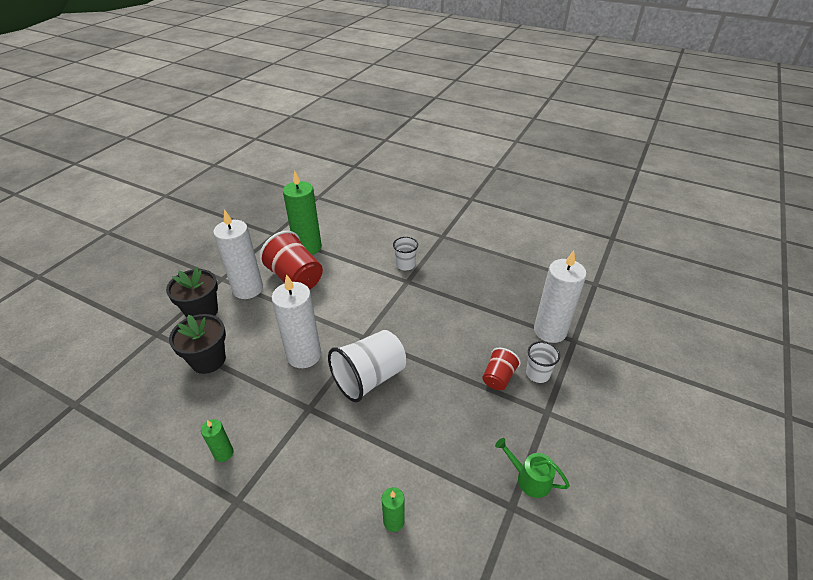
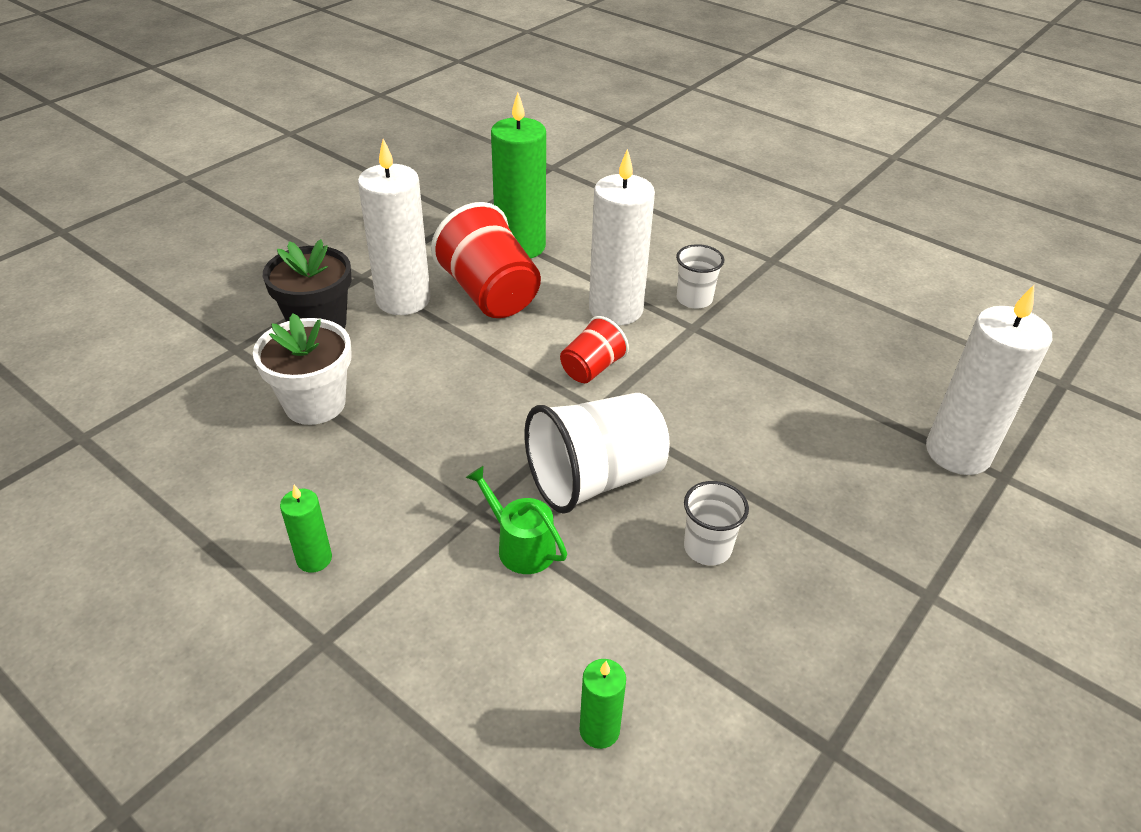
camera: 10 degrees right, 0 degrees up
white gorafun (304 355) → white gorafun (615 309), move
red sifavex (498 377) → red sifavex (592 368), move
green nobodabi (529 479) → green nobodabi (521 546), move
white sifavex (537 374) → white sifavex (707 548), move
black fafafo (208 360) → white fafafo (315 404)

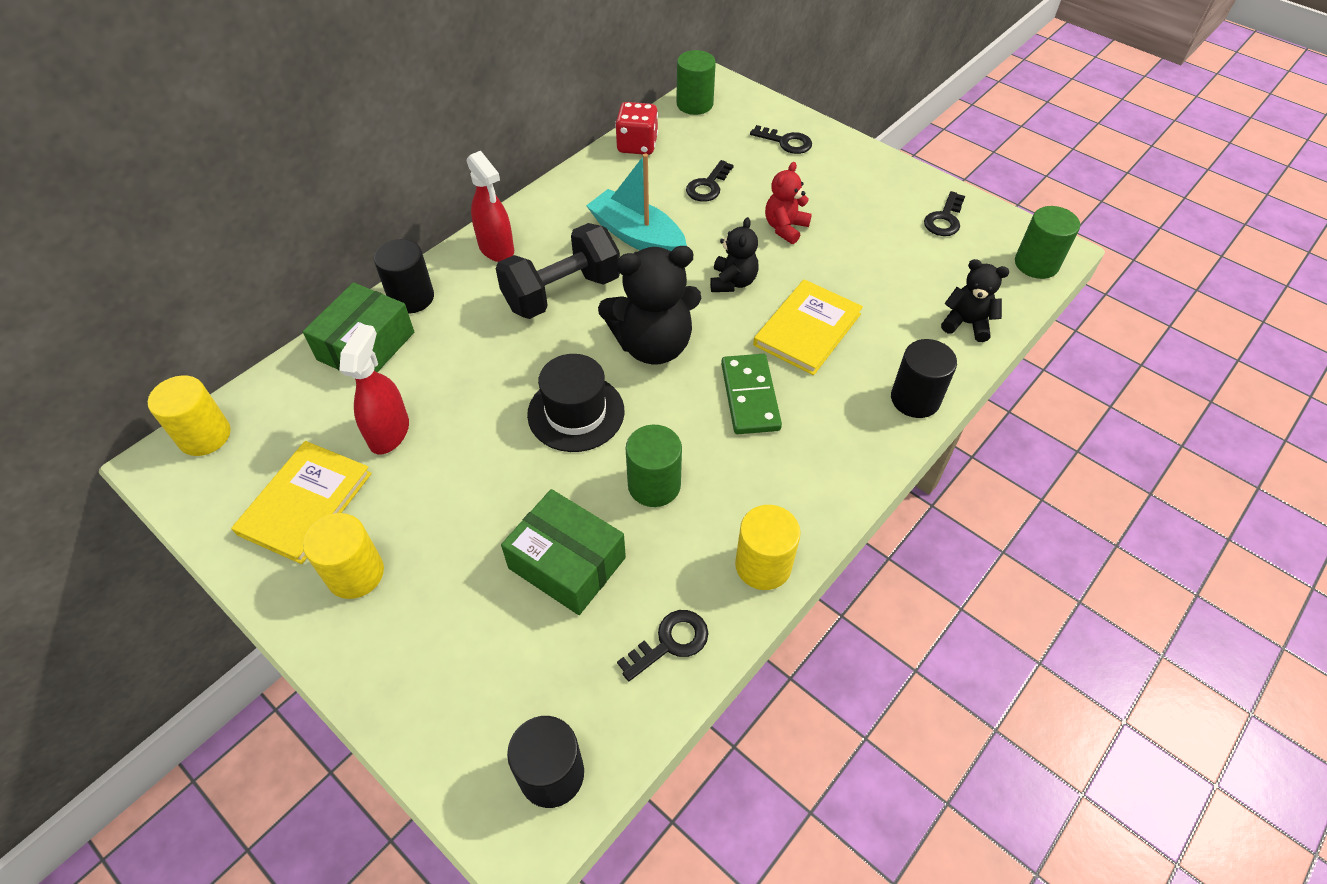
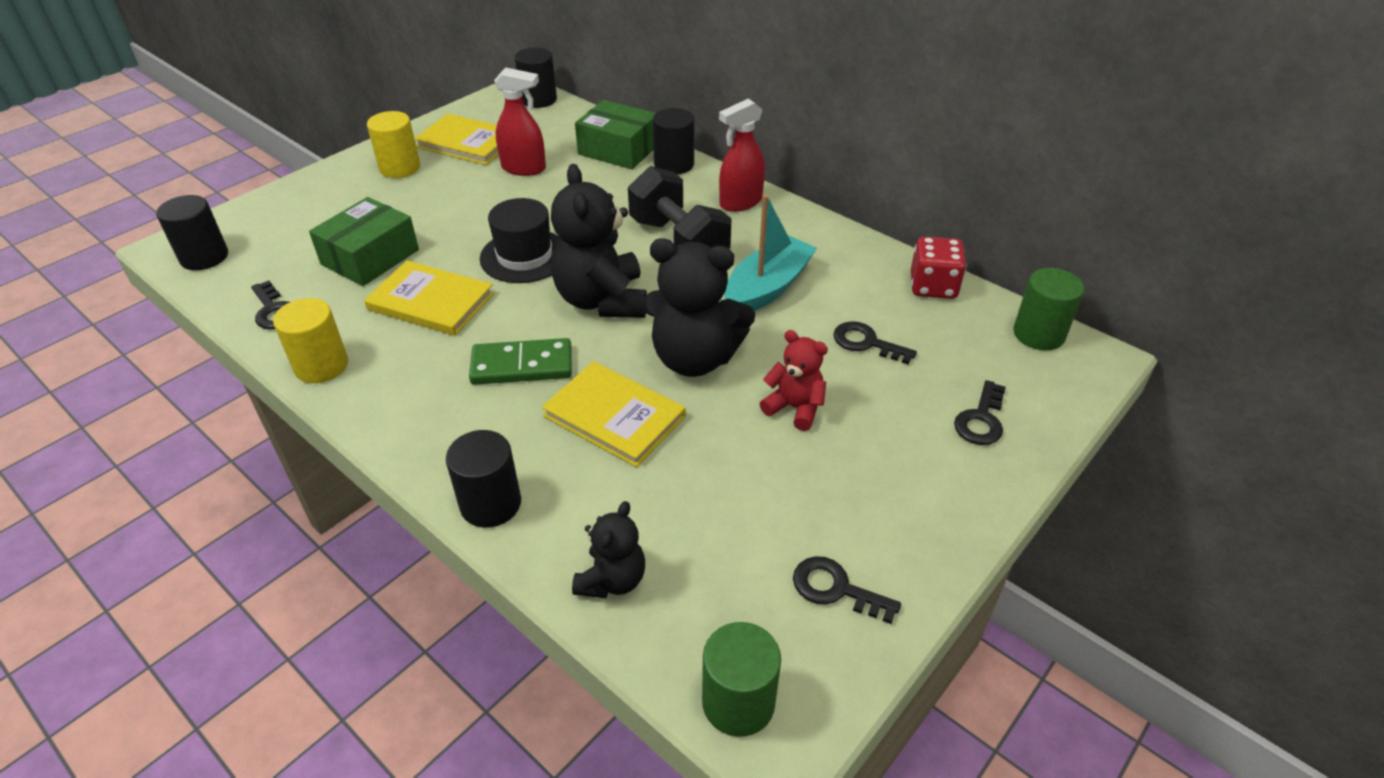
camera: 90 degrees right, 10 degrees down
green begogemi (654 485) → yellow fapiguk (431 301)
yellow begogemi (204 436) → black begogemi (538 100)
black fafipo (733 282) → black fafipo (694 358), x1.80

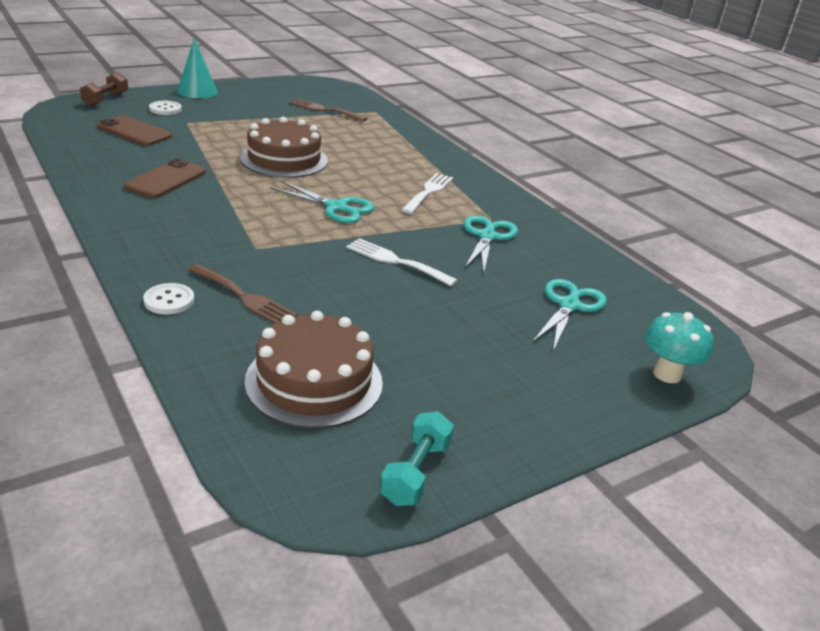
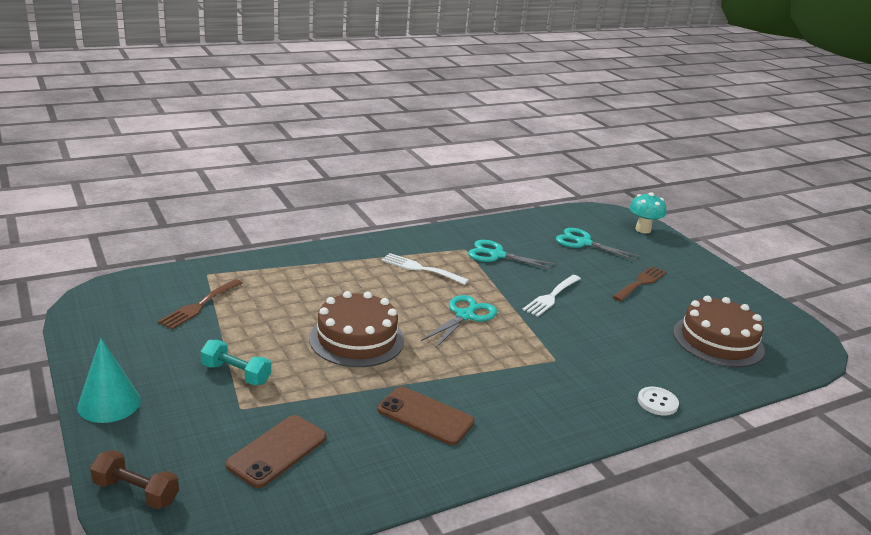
camera: 85 degrees left, 5 degrees down
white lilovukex (165 109) → -
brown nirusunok (244 297) → brown nirusunok (640 283), move
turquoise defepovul (416 473) → turquoise defepovul (236 374), move

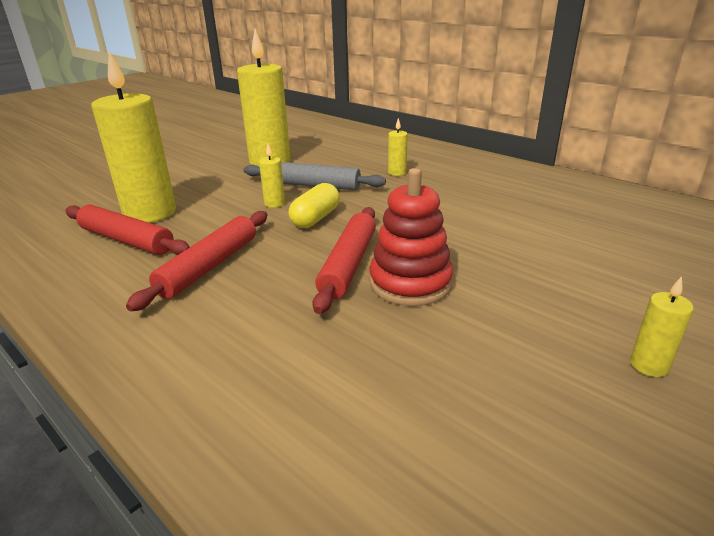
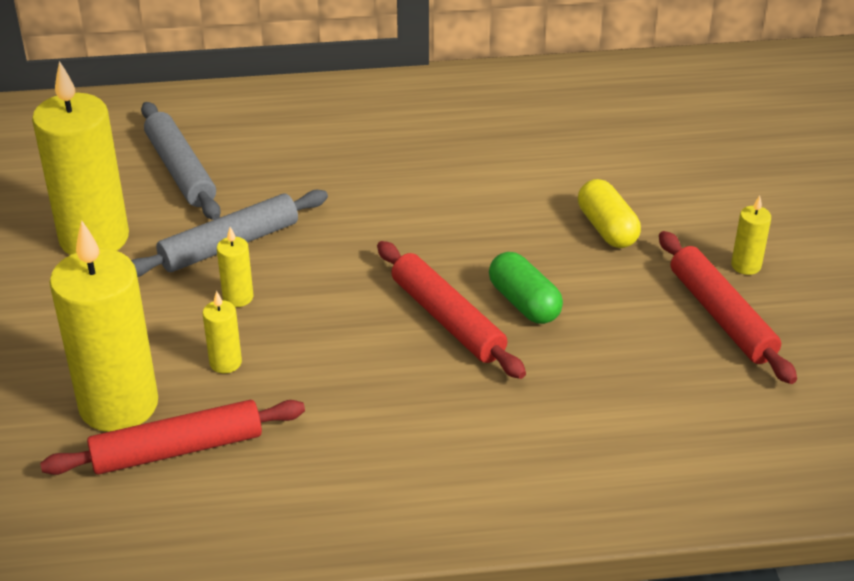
camera: 50 degrees left, 10 degrees up
- → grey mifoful (180 170)
red mifoful (210 266) → red mifoful (721 316), move
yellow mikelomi (315 218) → yellow mikelomi (607 228), move
yellow gorafun (397 172) → yellow gorafun (225 363), move
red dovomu (410 283) → green mikelomi (524 303)

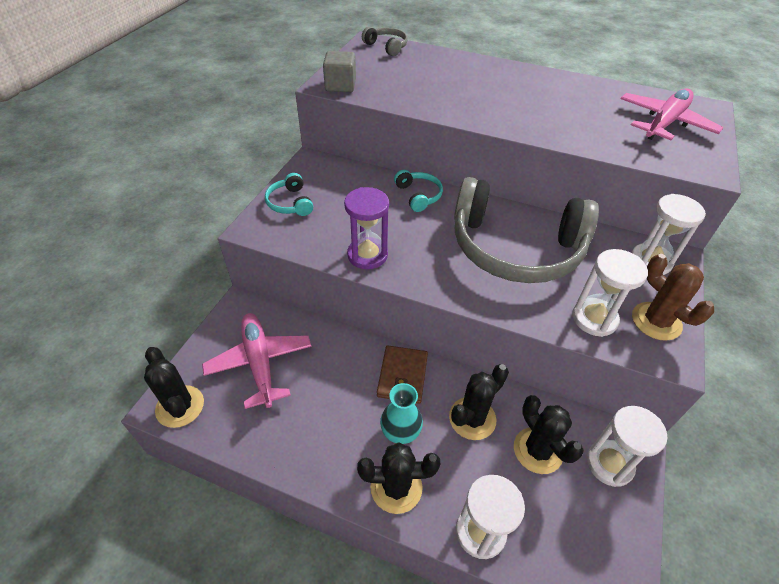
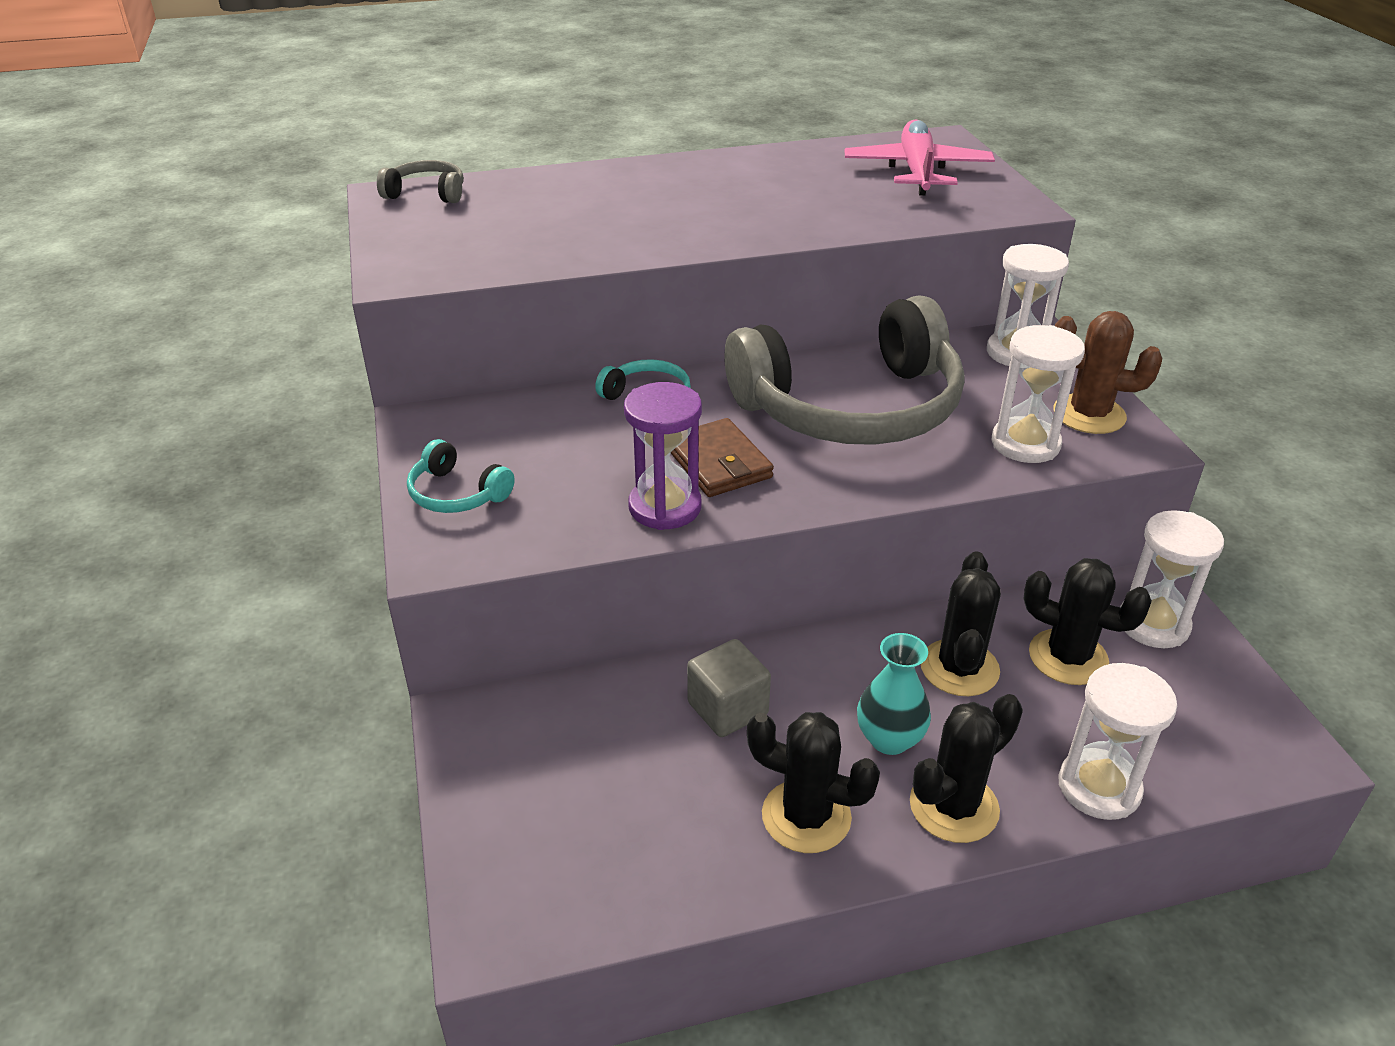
camera: 35 degrees left, 10 degrees down
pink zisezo (260 363) → -
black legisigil (180 406) → black legisigil (806 816), move
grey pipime (340 85) → grey pipime (727 708), move
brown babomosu (402 376) → brown babomosu (718 463), move

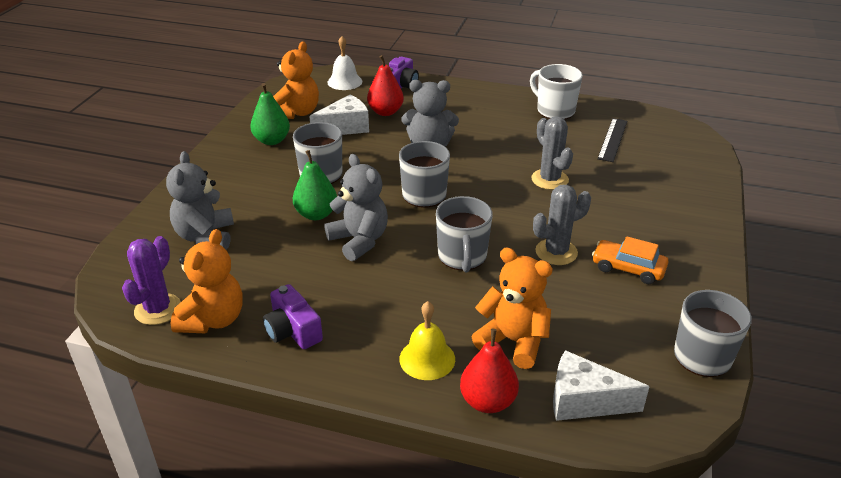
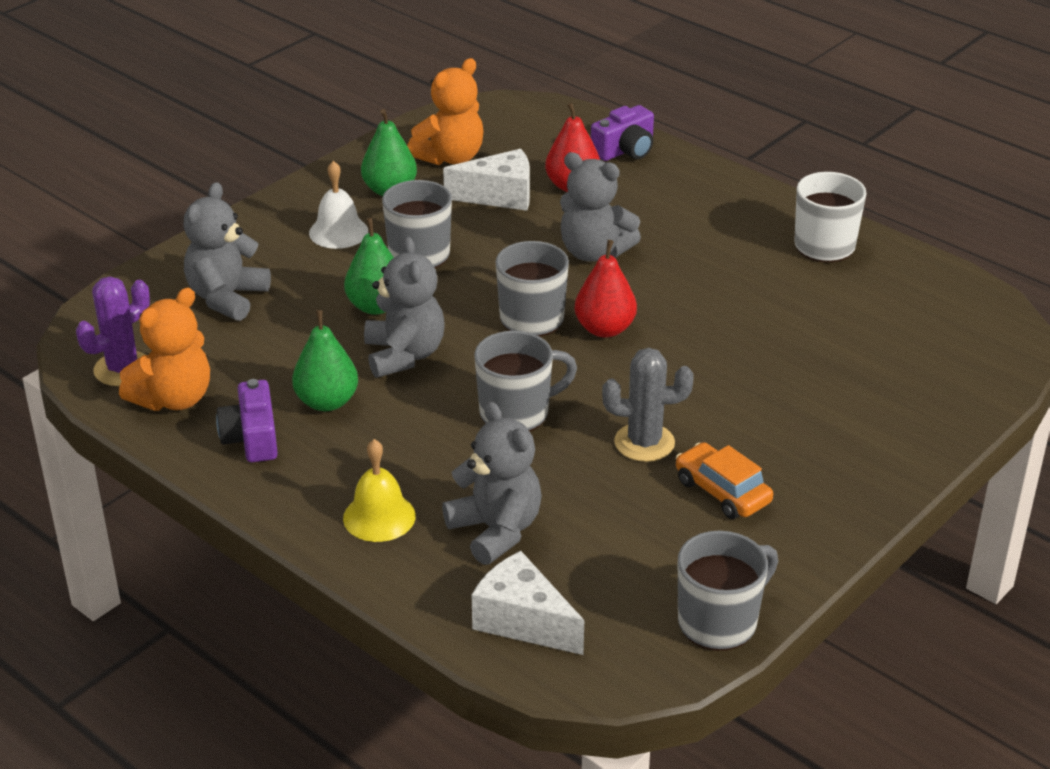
camera: 25 degrees right, 0 degrees up
grey legisigil (549 179) → -
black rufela (612 139) → -
- → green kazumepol (327 402)
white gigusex (344 82) → white gigusex (338 232), move
red kazumepol (488 401) → red kazumepol (605 329), move
orange fafipo (513 341) → grey fafipo (496 530)
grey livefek (462 257) → grey livefek (516 413), 135 degrees counterclockwise

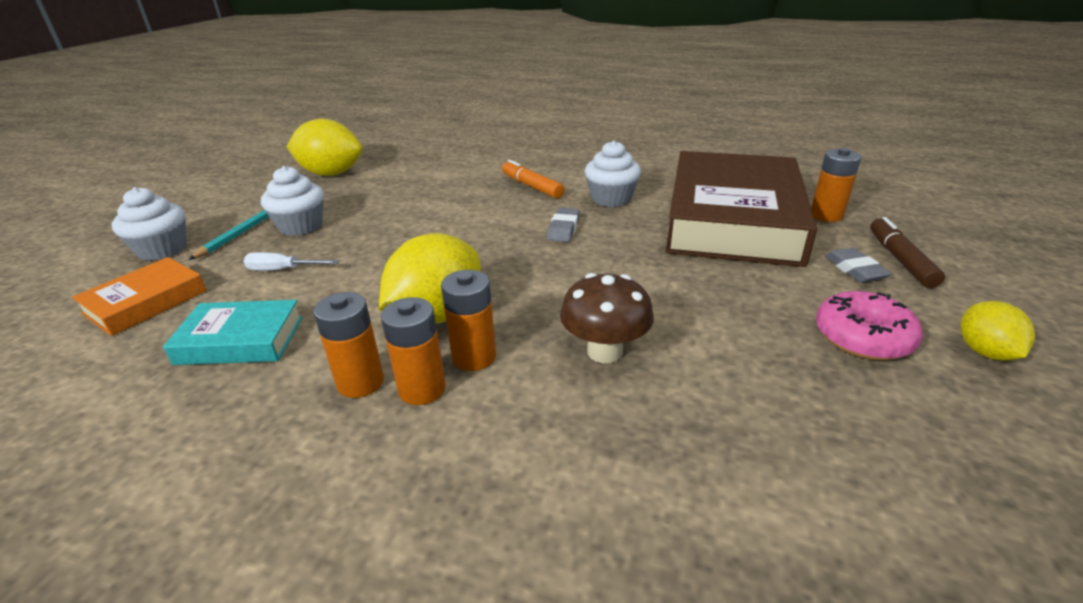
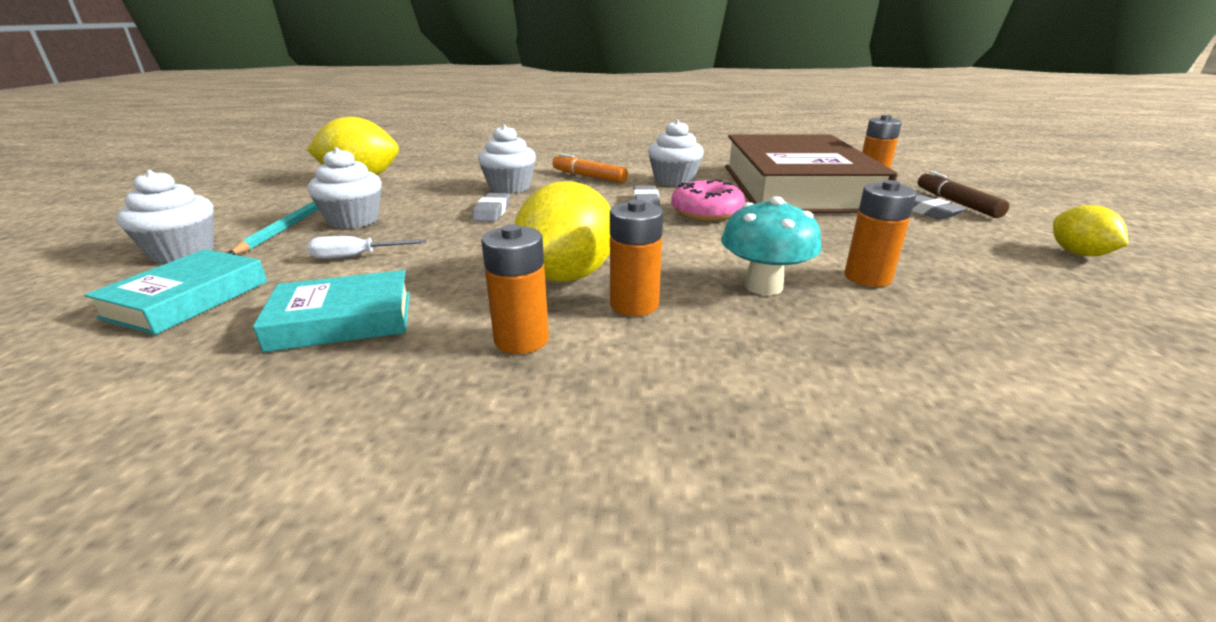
camera: 15 degrees left, 5 degrees down
- → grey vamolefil (492 212)
- → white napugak (509 187)
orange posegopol (422 389) → orange posegopol (867 277), move
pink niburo (862 338) → pink niburo (706 213), move
orange fapiguk (146 302) → turquoise fapiguk (188 299)
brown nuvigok (604 351) → turquoise nuvigok (763 286)

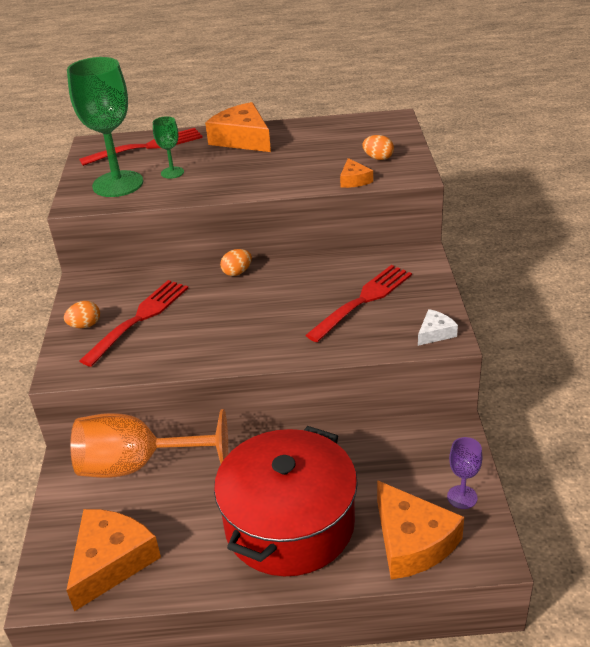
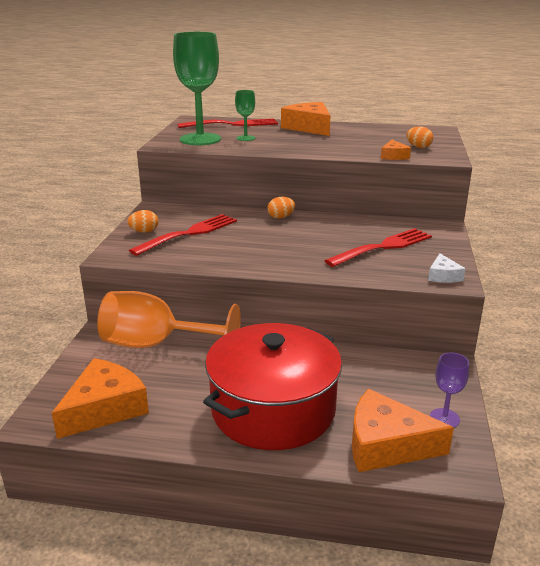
camera: 10 degrees right, 10 degrees down
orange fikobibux (412 542) → orange fikobibux (386 445), 120 degrees clockwise
white fikobibux (435 333) → white fikobibux (443 276), 120 degrees clockwise

